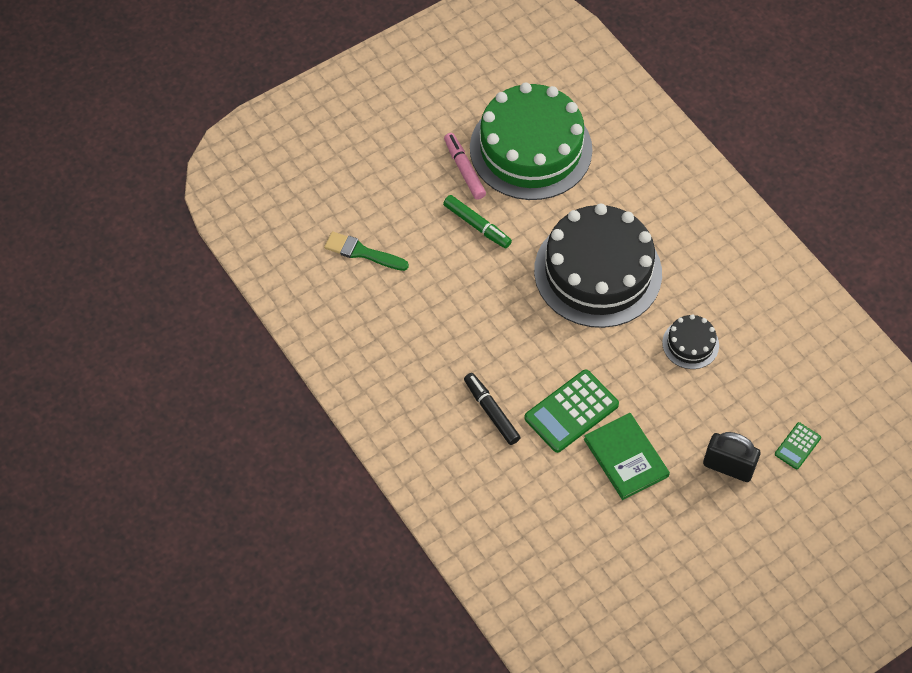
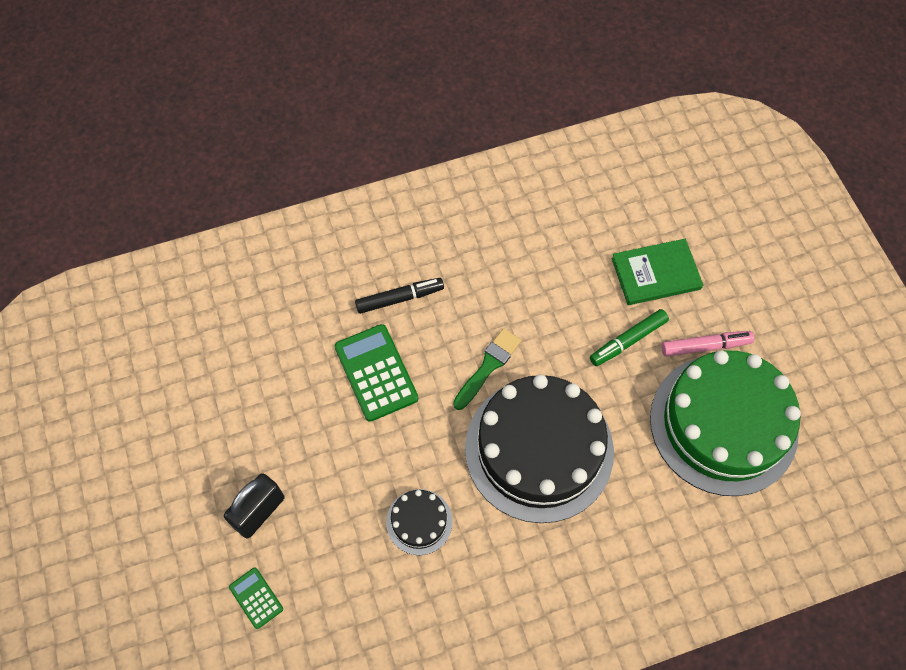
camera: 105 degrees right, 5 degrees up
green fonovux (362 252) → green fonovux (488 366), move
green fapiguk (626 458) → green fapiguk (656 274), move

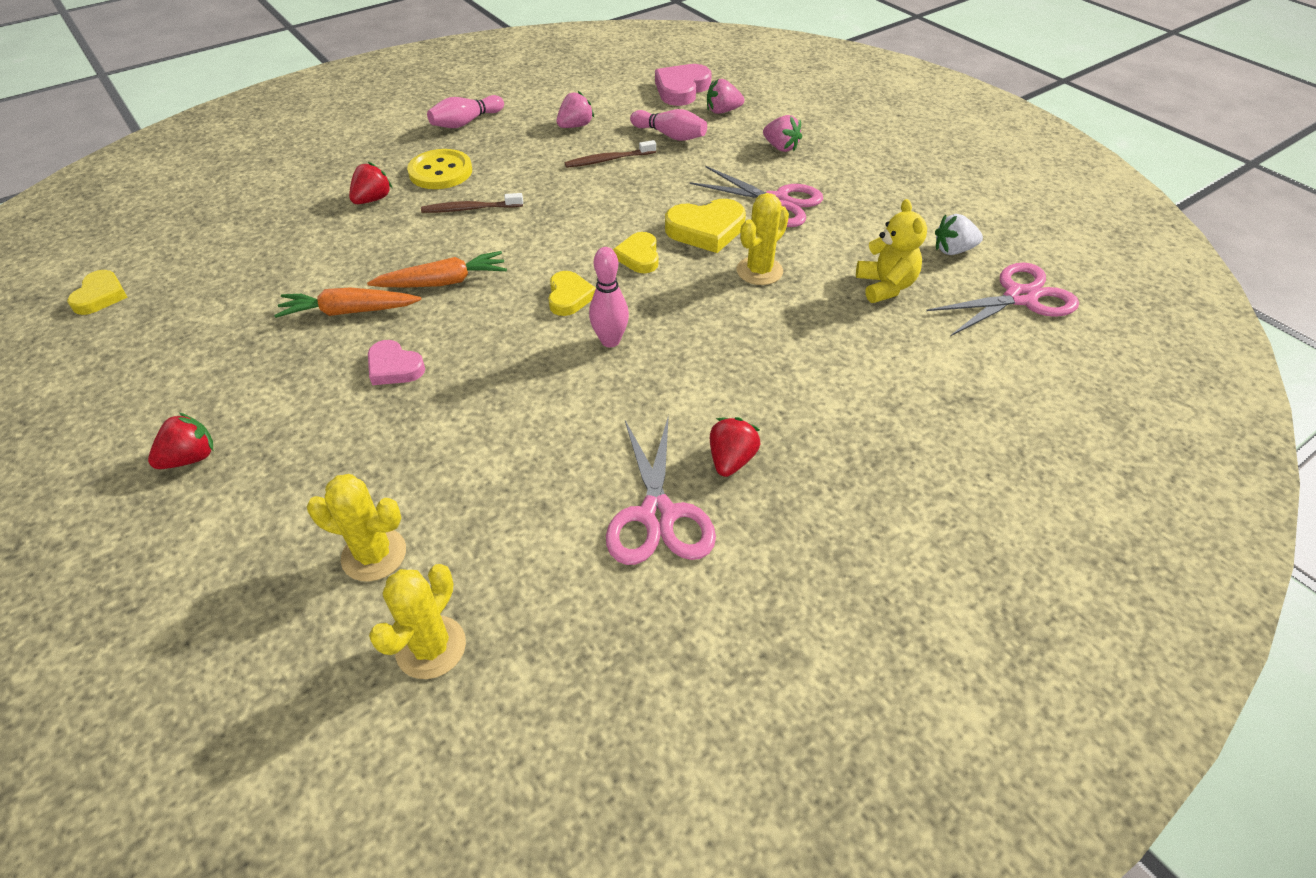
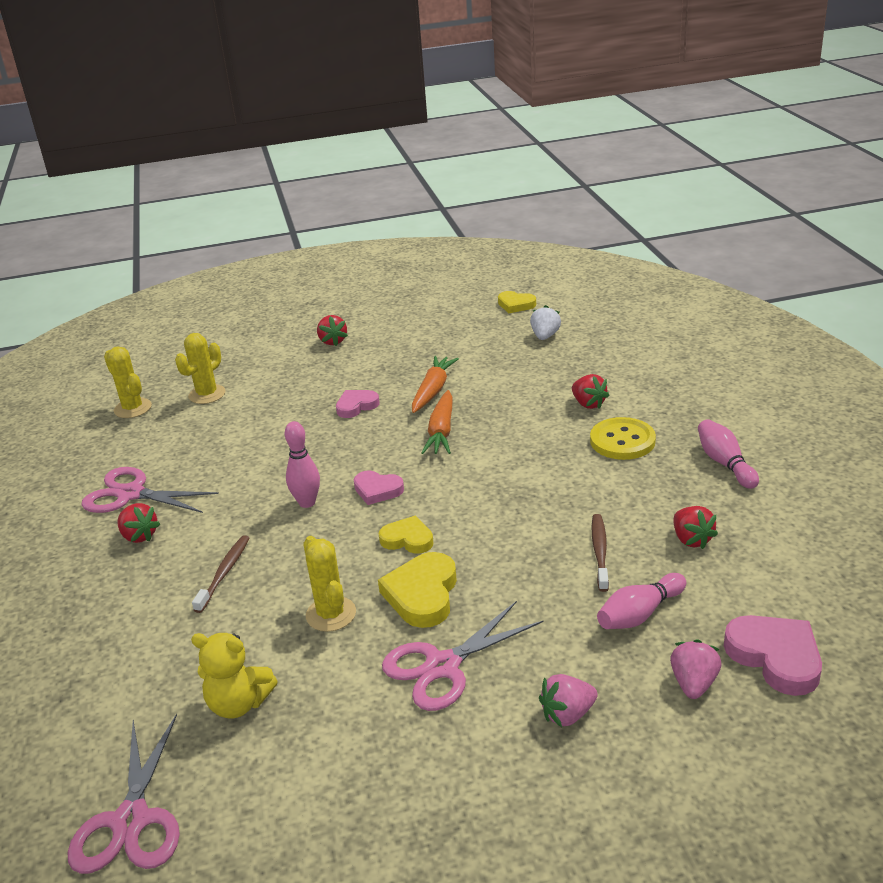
camera: 115 degrees right, 15 degrees down
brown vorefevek (470 209) → brown vorefevek (224 573), move
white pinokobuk (953 250) → white pinokobuk (545 336), move
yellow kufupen (569 297) → pink kufupen (377 490)
pink pinokobuk (575 126) → red pinokobuk (691 539)

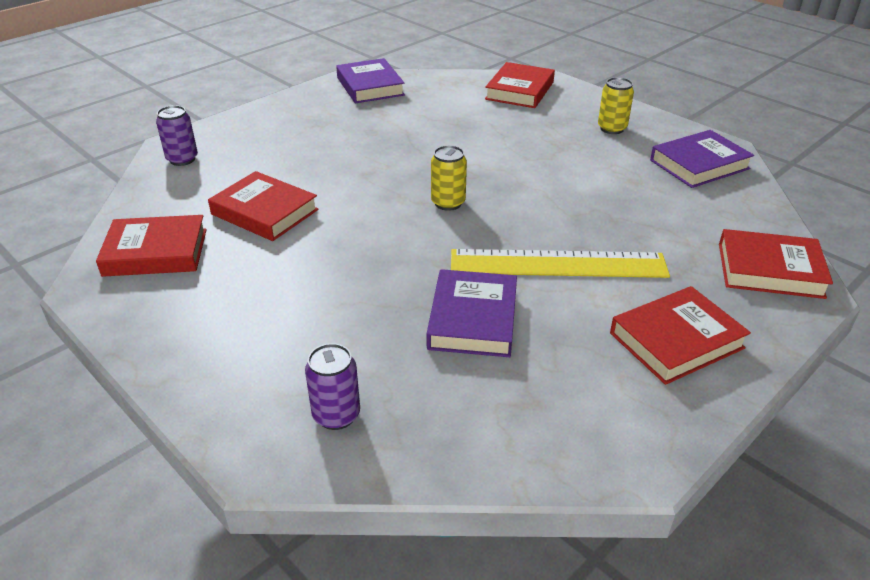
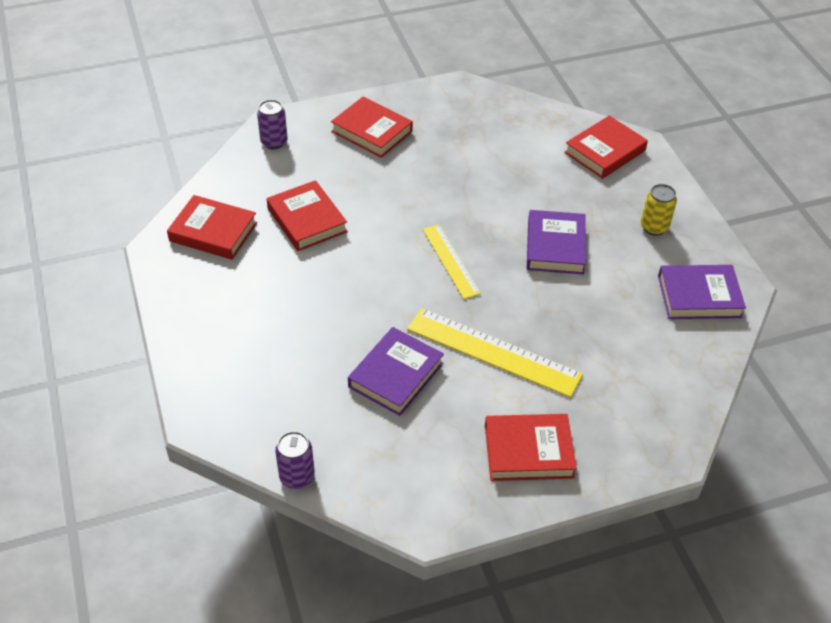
camera: 25 degrees right, 10 degrees up
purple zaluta (336 415) → purple zaluta (297 476), move
purple fapiguk (370 86) → purple fapiguk (555 246), move
red fapiguk (770 270) → red fapiguk (372 131), move
yellow zaluta (448 203) → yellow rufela (450 261)

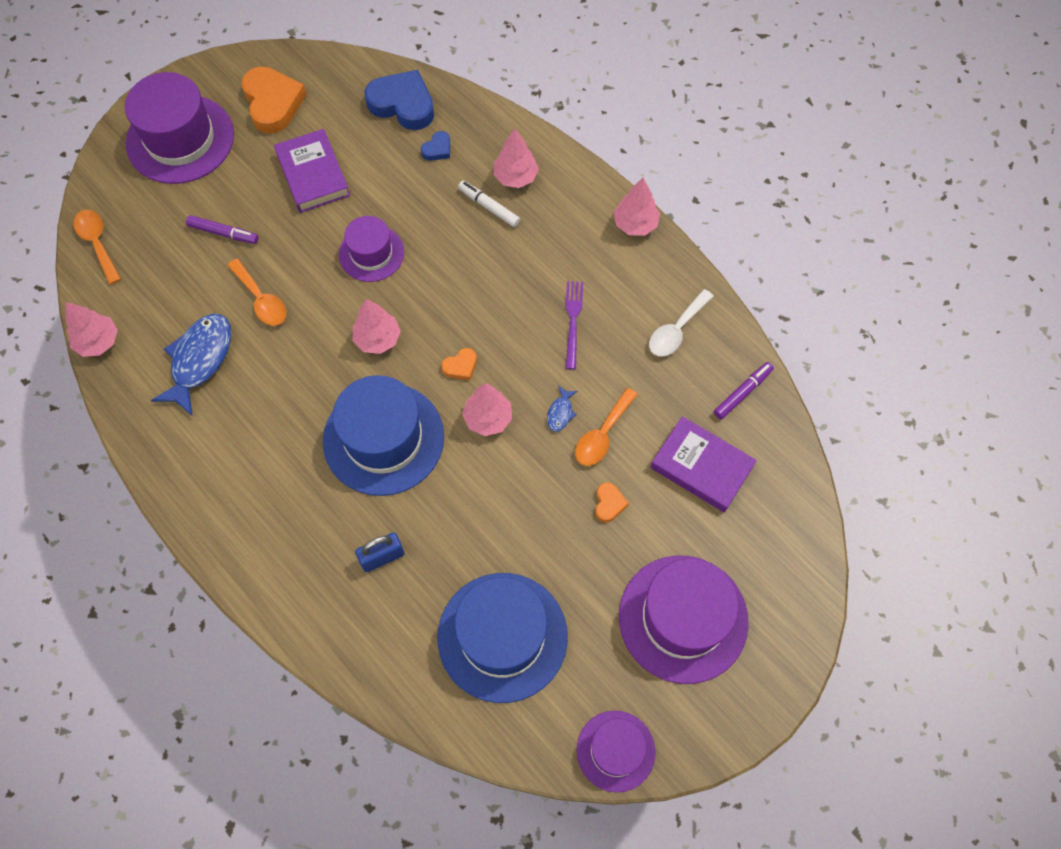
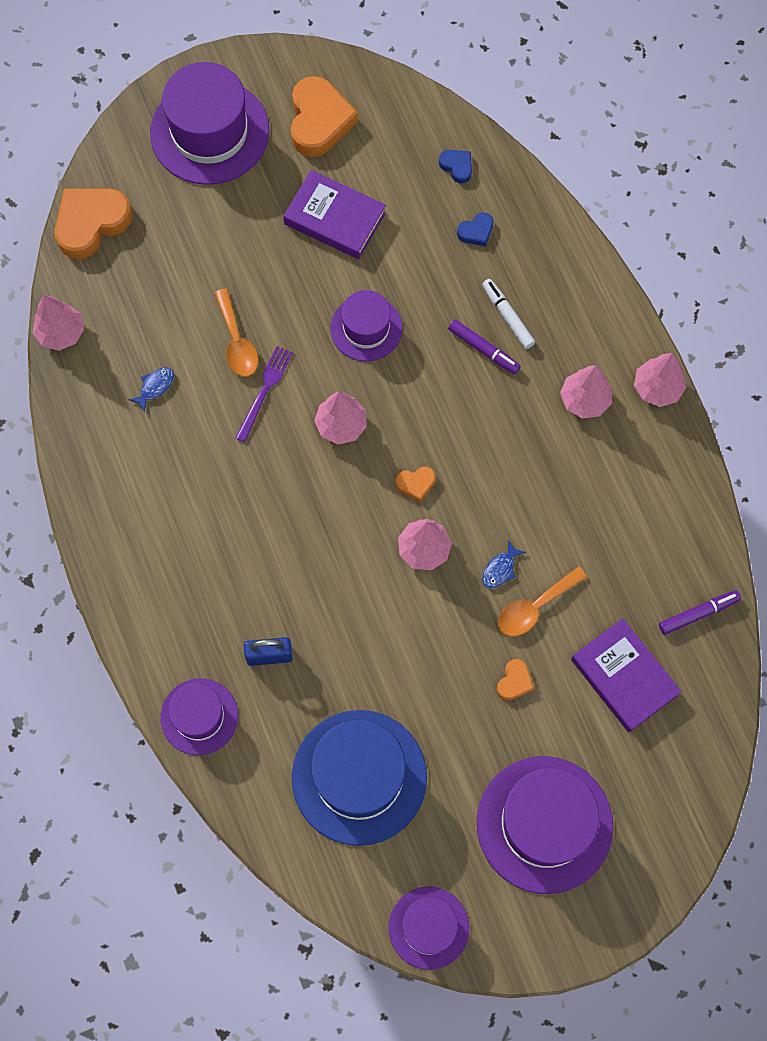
camera: 20 degrees right, 5 degrees up
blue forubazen (383 438) → -
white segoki (676 330) → -
- → purple forubazen (199 716)
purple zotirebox (223 233) → purple zotirebox (483 349), move
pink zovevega (515 177) → pink zovevega (584 400), move
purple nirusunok (573 321) → purple nirusunok (265 390), move
orange segoki (97 243) → orange kufupen (91 223)
purple fapiguk (313 175) → purple fapiguk (334 218), 60 degrees counterclockwise
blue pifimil (199 360) → blue pifimil (155 387), x0.44
blue kufupen (402 104) → blue kufupen (457 166), x0.47

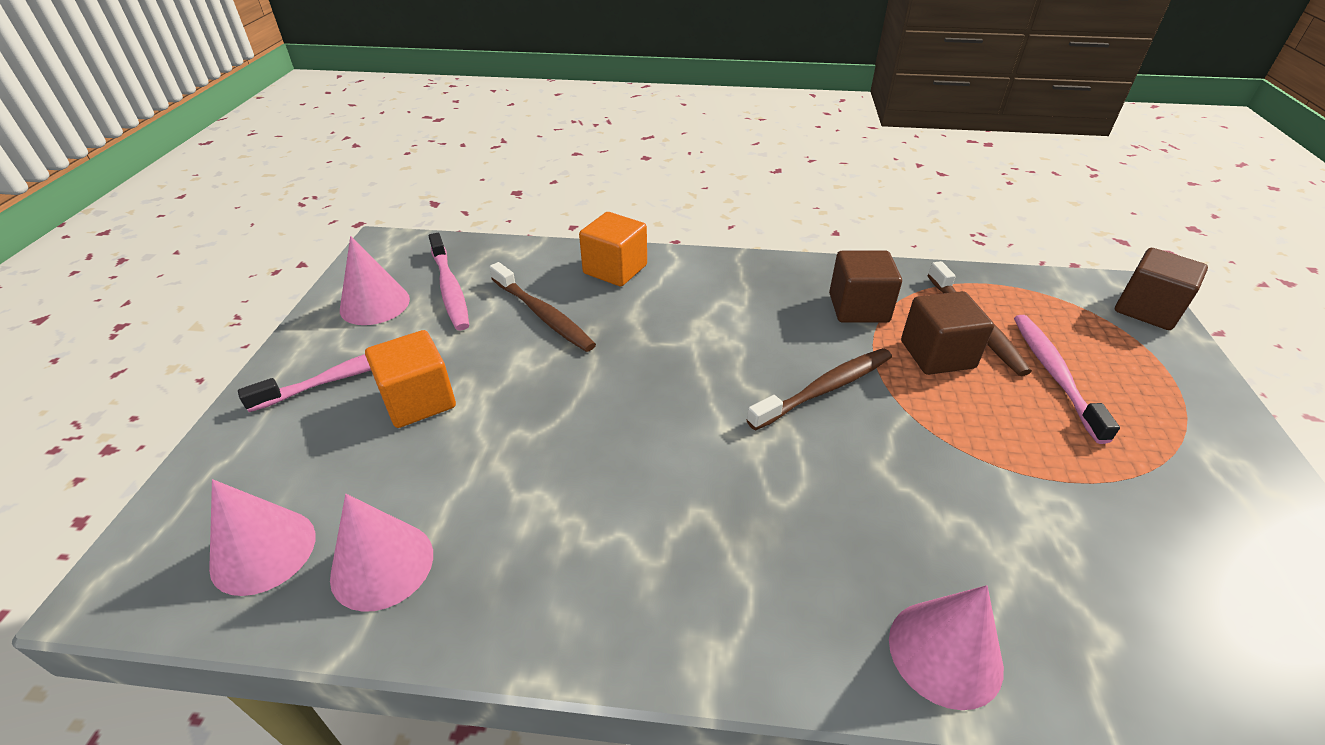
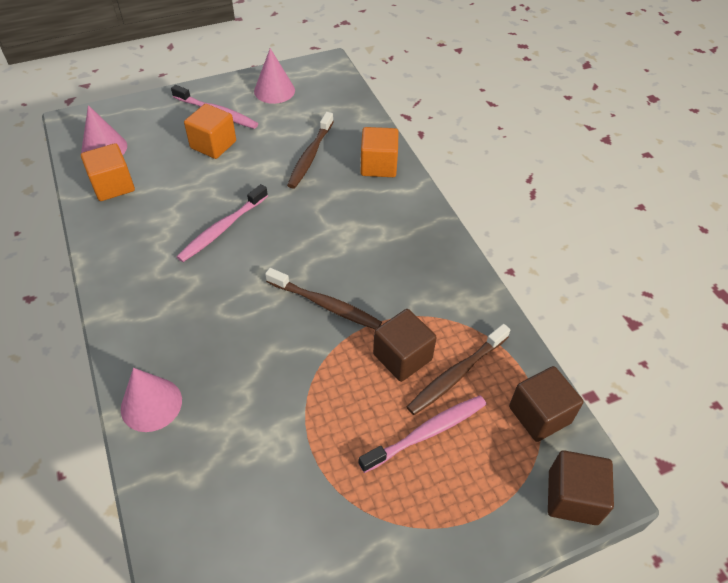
camera: 60 degrees right, 10 degrees up
pink vorefevek (450 289) → pink vorefevek (222 229), move
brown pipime (858 308) → brown pipime (539 415), move
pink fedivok (382 565) → orange pipime (113 186)

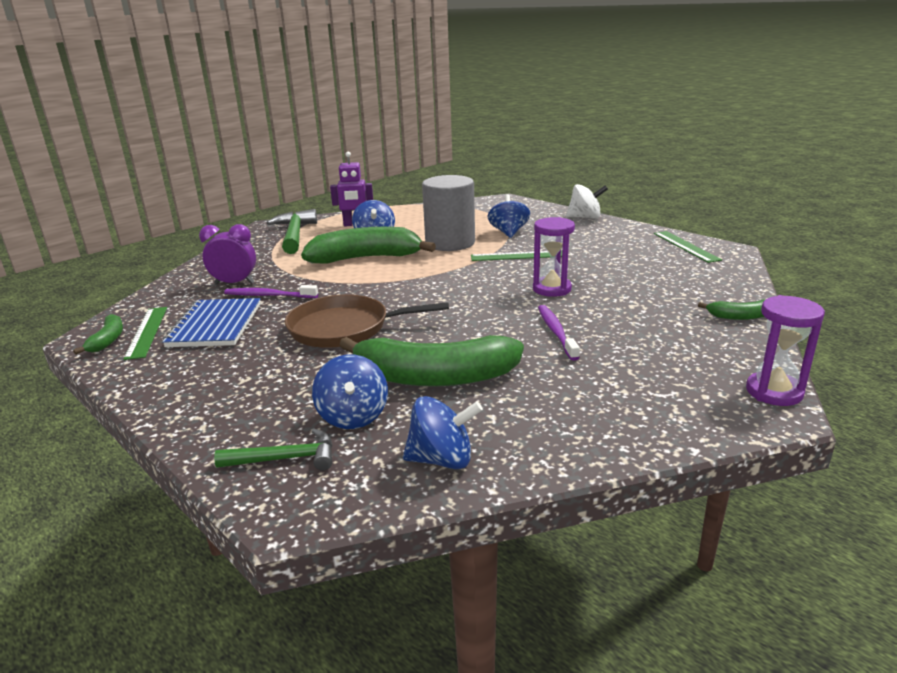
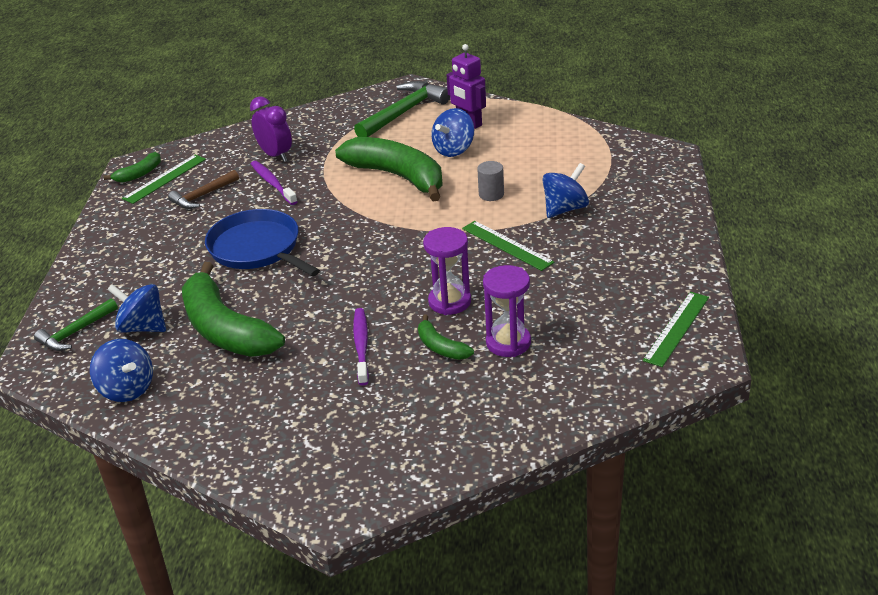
camera: 50 degrees right, 10 degrees up
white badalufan (585 217) → -
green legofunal (741 316) → green legofunal (441 347), move
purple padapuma (774 392) → purple padapuma (508 343), move
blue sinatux (215 325) → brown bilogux (202 196)
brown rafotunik (344 328) → blue rafotunik (257 248)
green bilogux (286 459) → green bilogux (75 332), 90 degrees clockwise
blue badalufan (353 416) → blue badalufan (143 327), 75 degrees clockwise
purple vorefevek (556 332) → purple vorefevek (361 346), 45 degrees counterclockwise
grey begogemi (450 243) → grey begogemi (491 194), x0.43

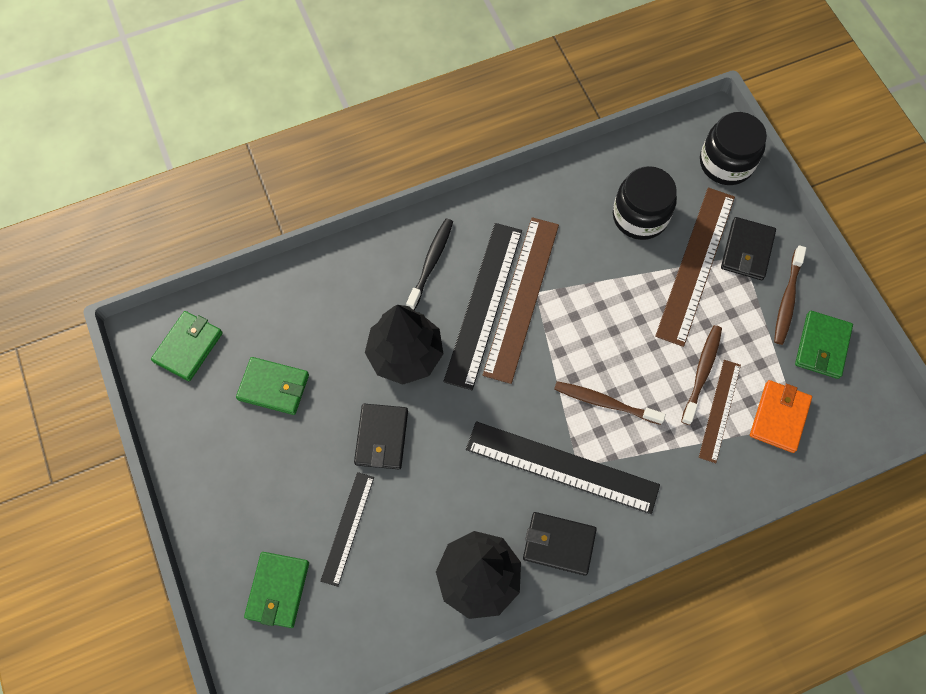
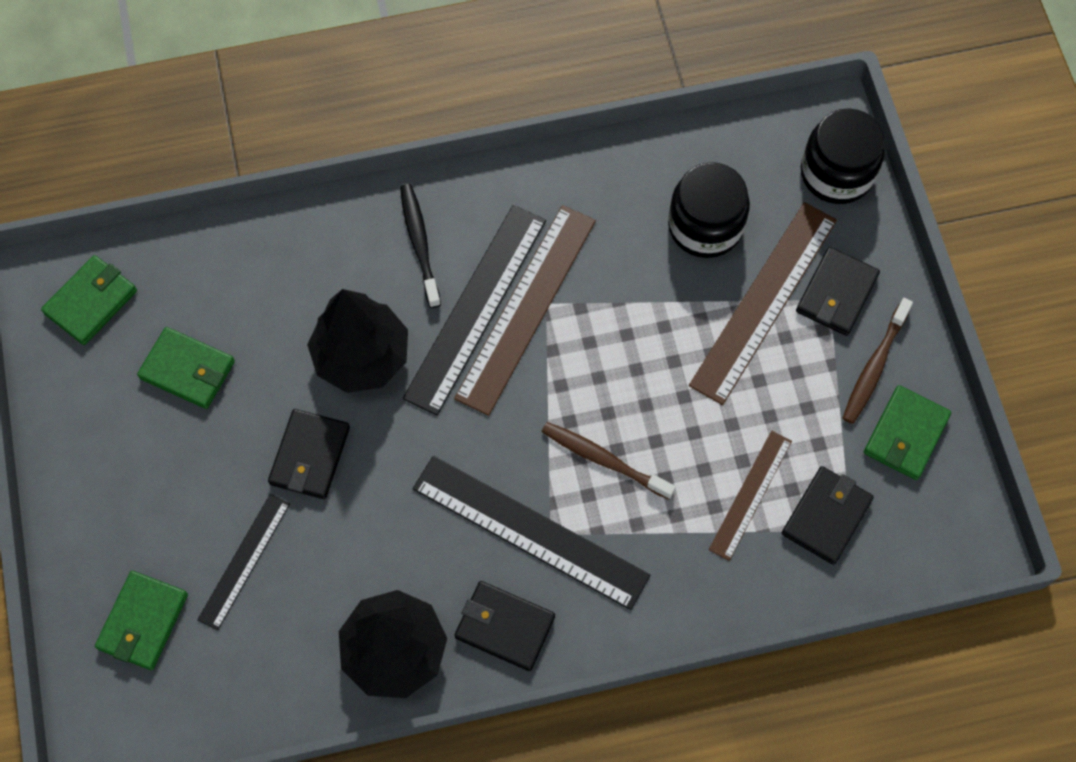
camera: 10 degrees right, 0 degrees up
brown vorefevek (702 372) → -
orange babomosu (779 417) → black babomosu (826 516)
black vorefevek (431 262) → black vorefevek (419 243), 45 degrees counterclockwise

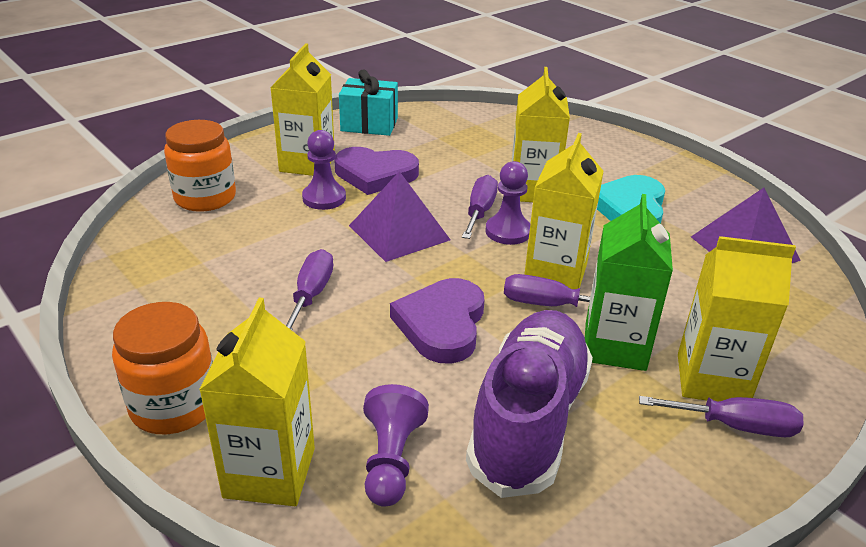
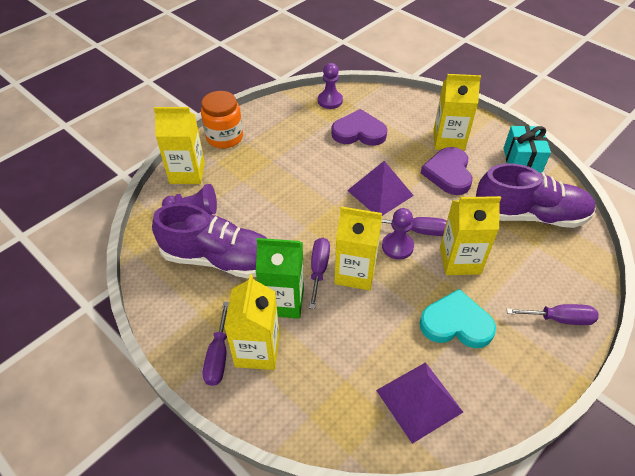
camera: 85 degrees right, 15 degrees up
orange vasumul (205 198) → -
- → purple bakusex (529 215)
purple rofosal (311 295) → purple rofosal (559 319), move
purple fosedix (324 198) → purple fosedix (330 101), move
purple kufupen (442 324) → purple kufupen (359 132), move

